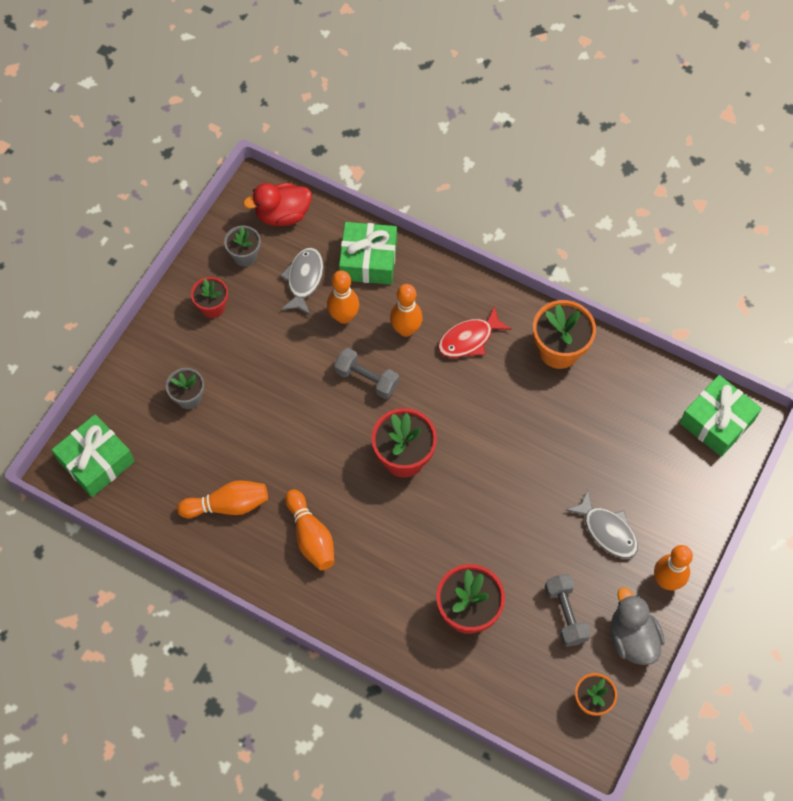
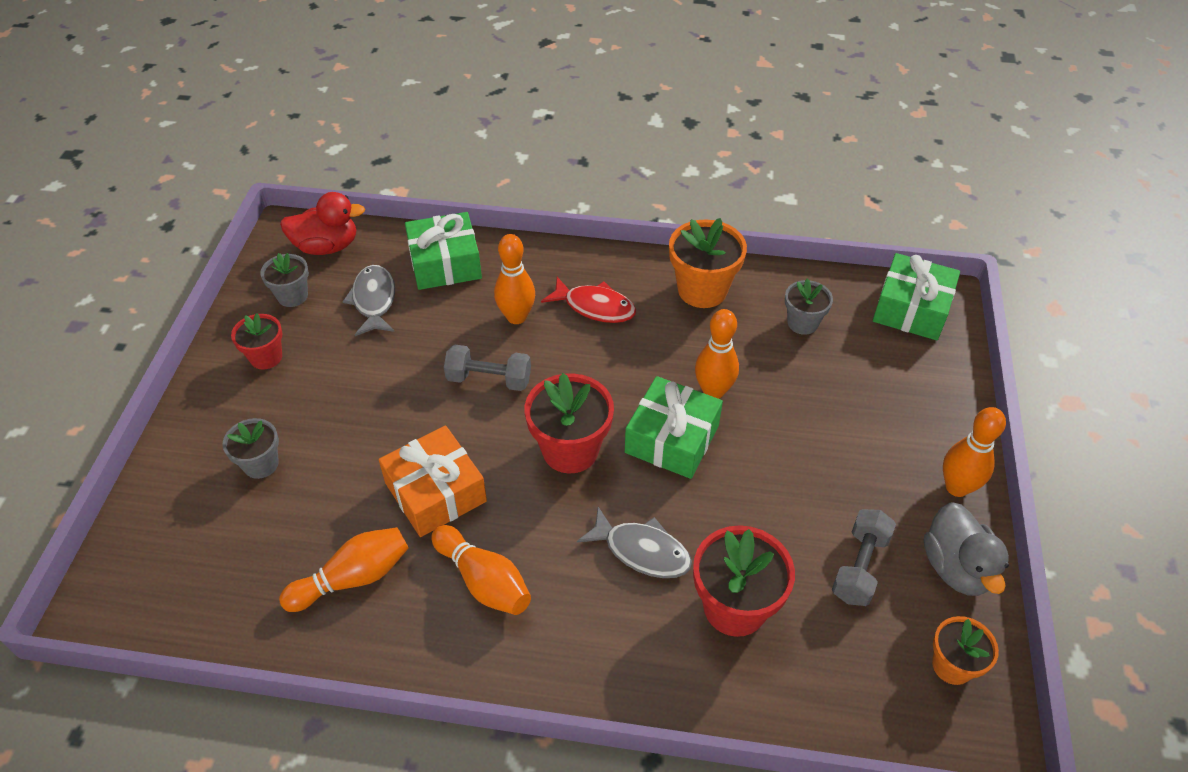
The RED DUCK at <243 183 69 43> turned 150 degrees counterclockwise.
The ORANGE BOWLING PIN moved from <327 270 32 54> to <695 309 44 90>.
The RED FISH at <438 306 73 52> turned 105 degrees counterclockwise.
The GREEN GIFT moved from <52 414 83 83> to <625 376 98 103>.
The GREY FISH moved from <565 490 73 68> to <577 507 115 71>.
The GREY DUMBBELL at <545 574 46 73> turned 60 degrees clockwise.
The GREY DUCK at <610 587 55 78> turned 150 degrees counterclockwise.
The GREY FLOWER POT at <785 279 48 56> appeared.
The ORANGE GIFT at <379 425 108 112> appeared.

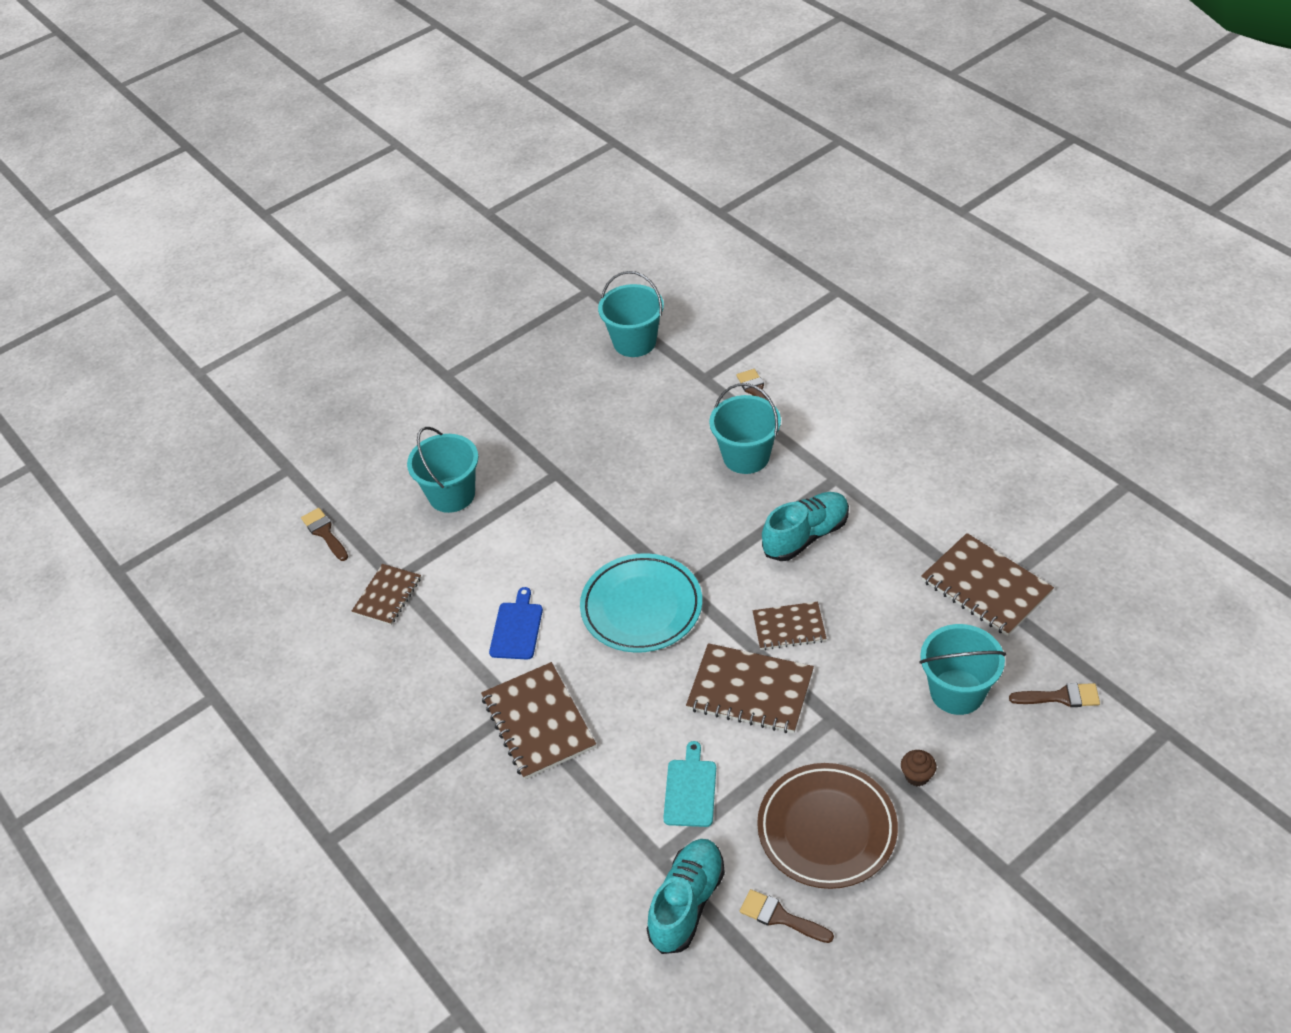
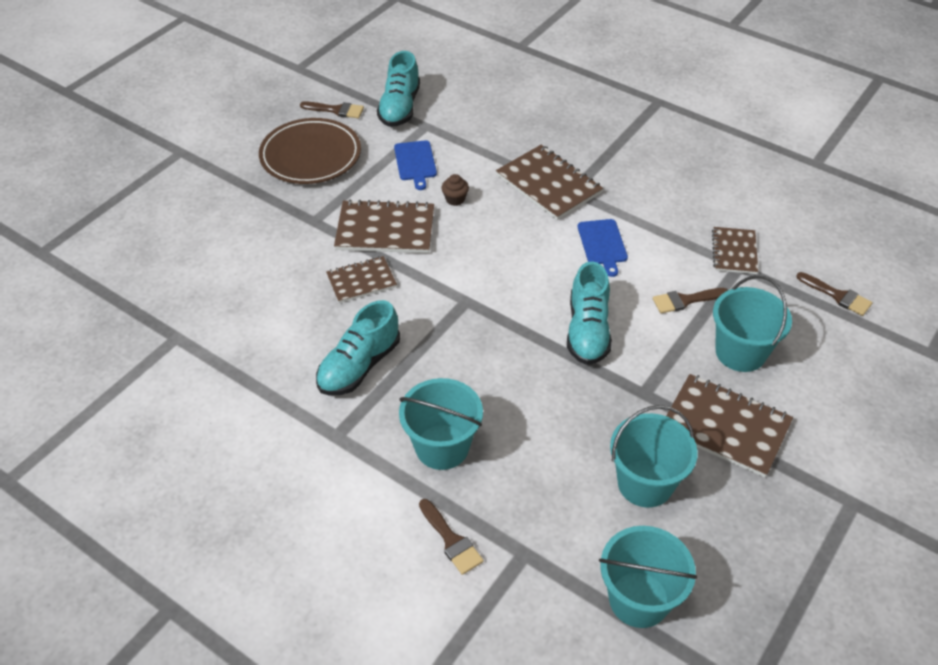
The BROWN NOTEBOOK moved from <921 533 133 103> to <666 374 127 103>.
The TURQUOISE PLATE at <580 553 122 100> disappeared.
The TURQUOISE BUCKET moved from <920 624 86 91> to <610 405 88 102>.
The BROWN BRUSH moved from <1009 683 91 24> to <653 288 75 25>.
The TURQUOISE CUTTING BOARD at <663 741 53 86> became the BLUE CUTTING BOARD at <394 140 43 50>.
The BROWN CUPCAKE moved from <901 750 35 36> to <441 174 28 32>.
The TURQUOISE SHOE at <567 261 45 104> appeared.

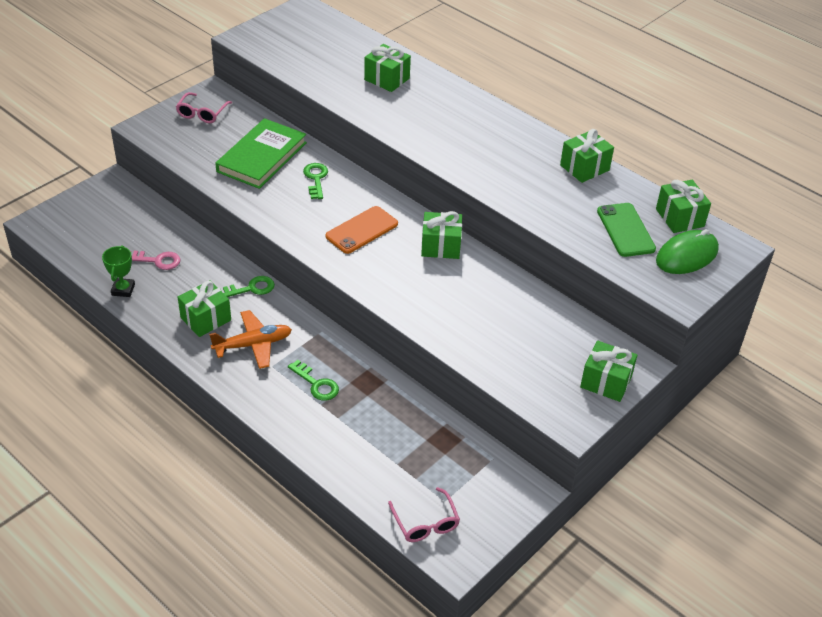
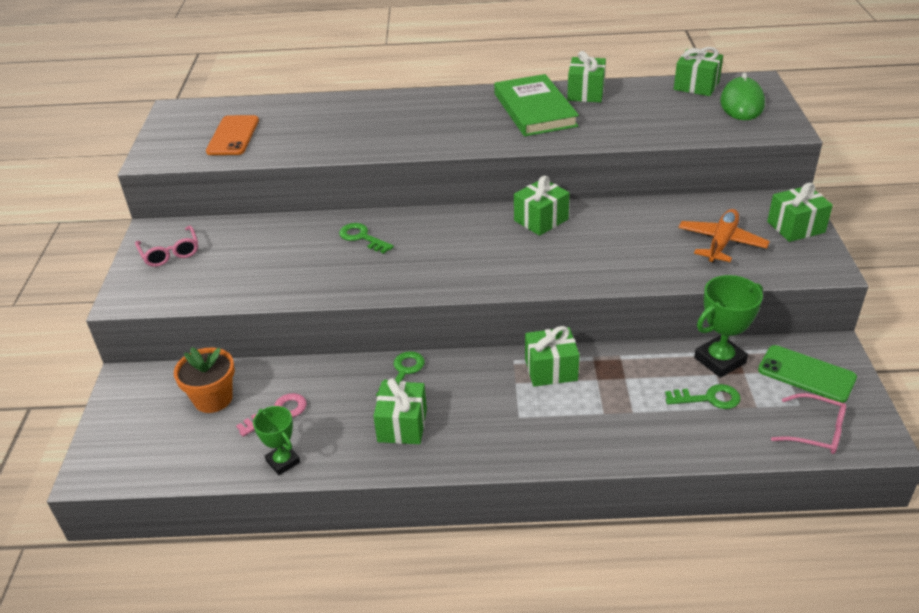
The GREEN GIFT moved from <364 44 47 48> to <525 326 55 61>.
The GREEN BOOK moved from <215 118 92 71> to <494 74 85 62>.
The GREEN PHONE moved from <597 203 59 54> to <758 345 99 58>.
The ORANGE PHONE moved from <325 206 73 48> to <206 115 53 40>.
The ORANGE PLANE moved from <209 310 83 59> to <678 209 92 54>.
The GREEN KEY moved from <288 360 51 41> to <665 384 76 25>.
The GREEN TROPHY at <694 275 69 103> appeared.
The ORANGE FLOWER POT at <174 347 61 66> appeared.

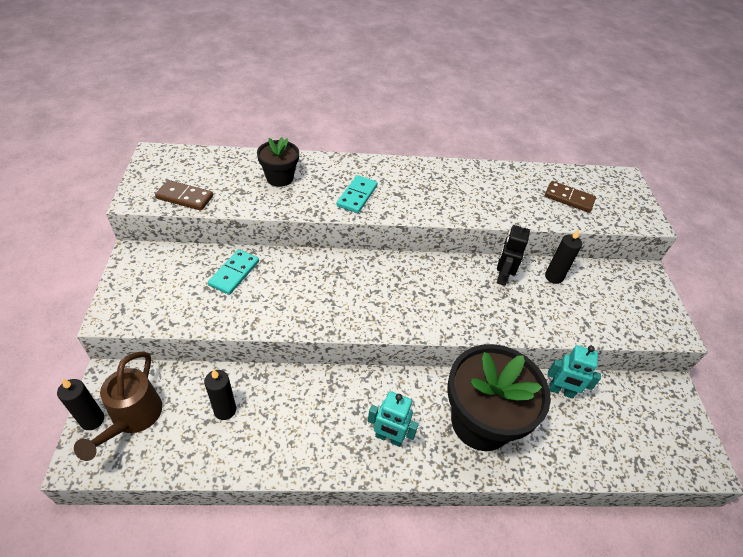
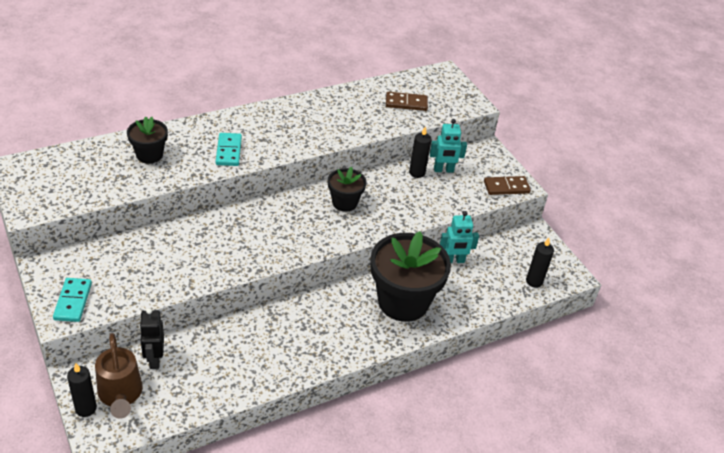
The BROWN DOMINO moved from <155 180 58 31> to <484 176 47 19>.
The BLACK ROBOT moved from <497 222 33 64> to <139 308 25 61>.
The TURQUOISE DOMINO moved from <208 249 51 46> to <53 278 39 44>.
The BLACK CANDLE moved from <204 369 32 51> to <526 238 28 50>.
The TURQUOISE ROBOT moved from <368 391 51 56> to <430 119 37 54>.
The BLACK FLOWER POT at <328 166 39 46> appeared.

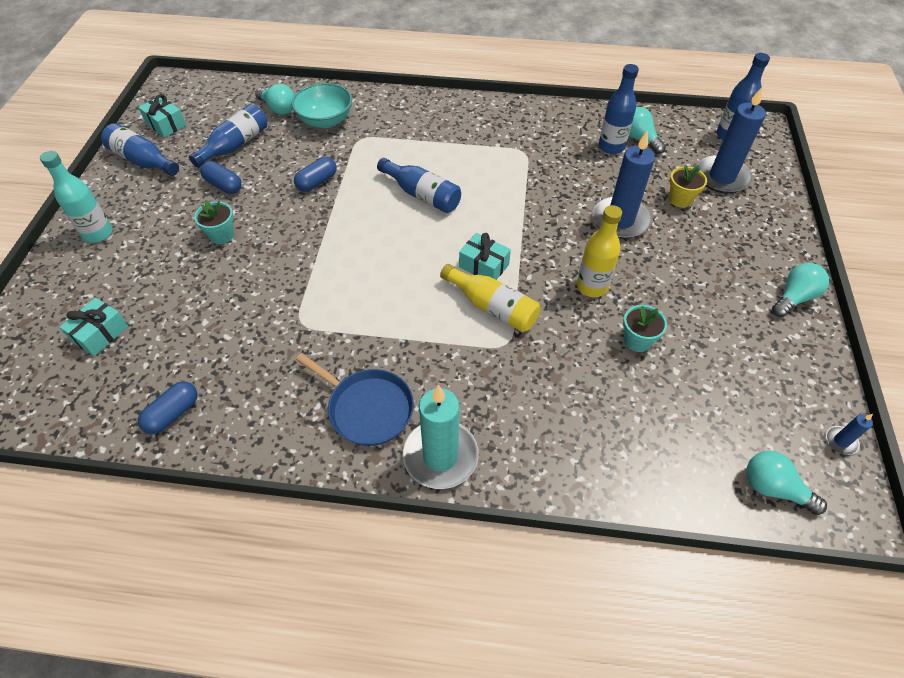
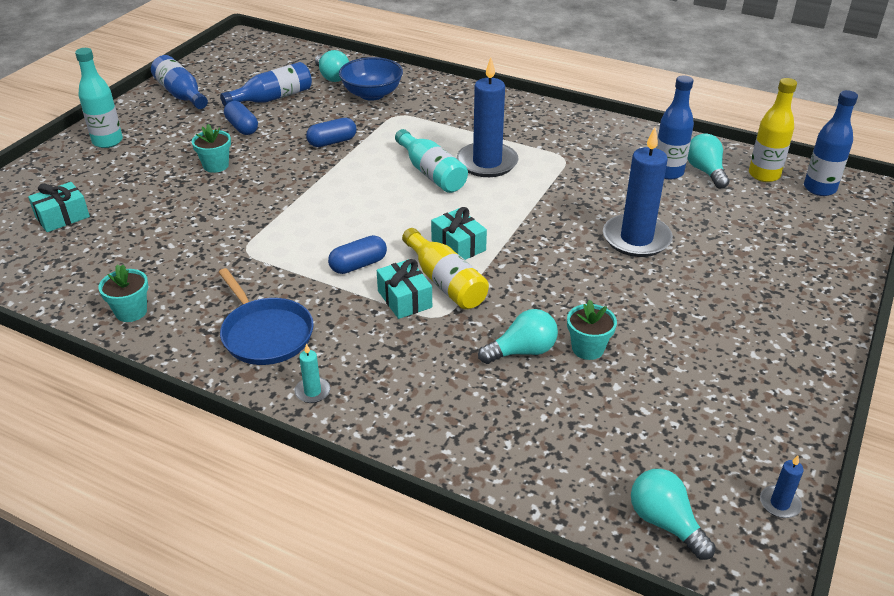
The TURQUOISE BOWL at <292 83 60 45> became the BLUE BOWL at <339 57 64 44>.
The BLUE CANDLE moved from <696 86 70 108> to <457 58 61 119>.
The TURQUOISE GIFT moved from <138 94 48 44> to <377 259 55 60>.
The BLUE BOTTLE at <377 158 84 55> became the TURQUOISE BOTTLE at <395 129 73 64>.
The YELLOW FLOWER POT at <669 164 38 44> disappeared.
The YELLOW BOTTLE moved from <577 205 45 92> to <749 78 48 104>.
The TURQUOISE LIGHT BULB moved from <772 263 57 54> to <478 309 80 55>.
The BLUE CAPSULE moved from <138 381 59 53> to <328 235 59 39>.
The TURQUOISE CANDLE at <403 385 76 104> changed to 0.43 times the size.
The TURQUOISE FLOWER POT at <98 264 50 58> appeared.

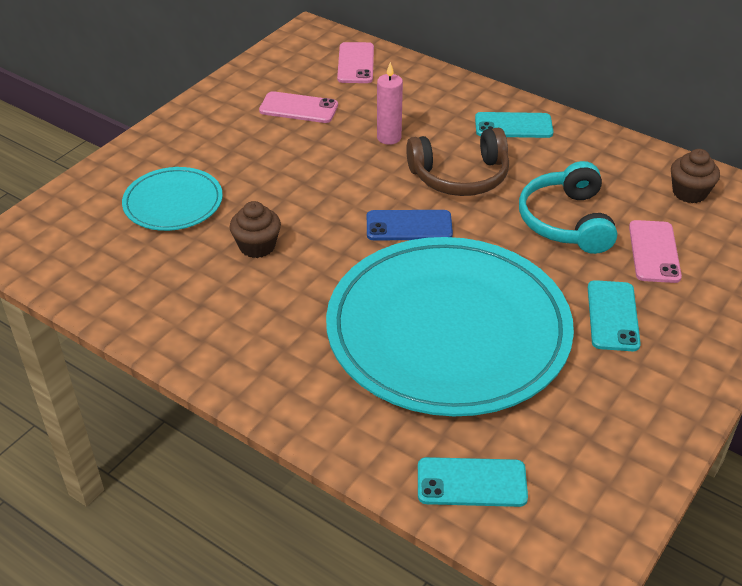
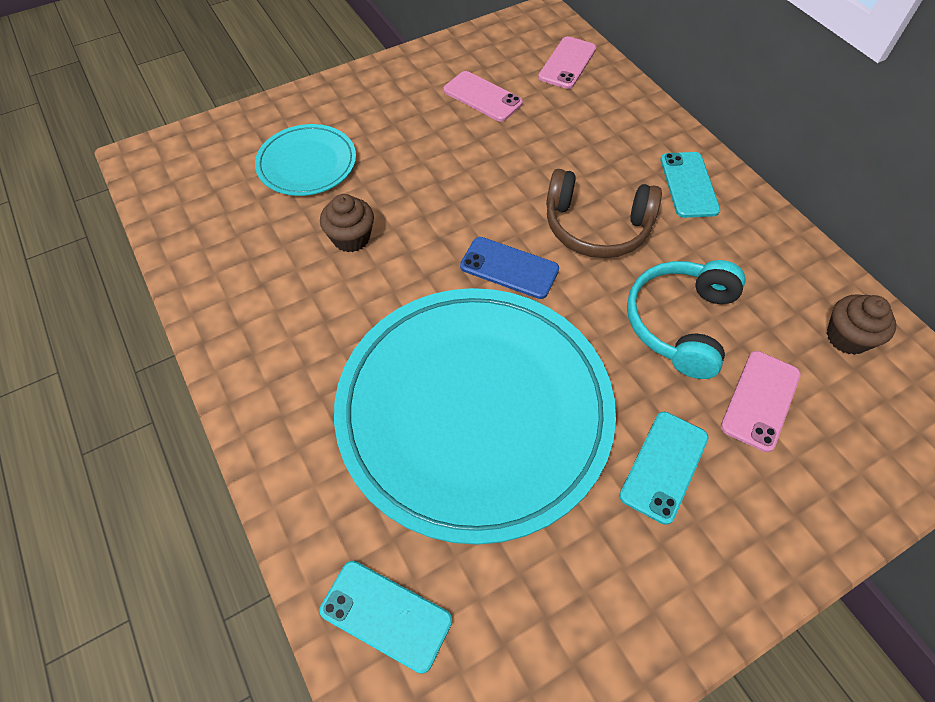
The PINK CANDLE at <377 62 26 83> disappeared.
The TURQUOISE PHONE at <475 112 78 26> turned 60 degrees clockwise.

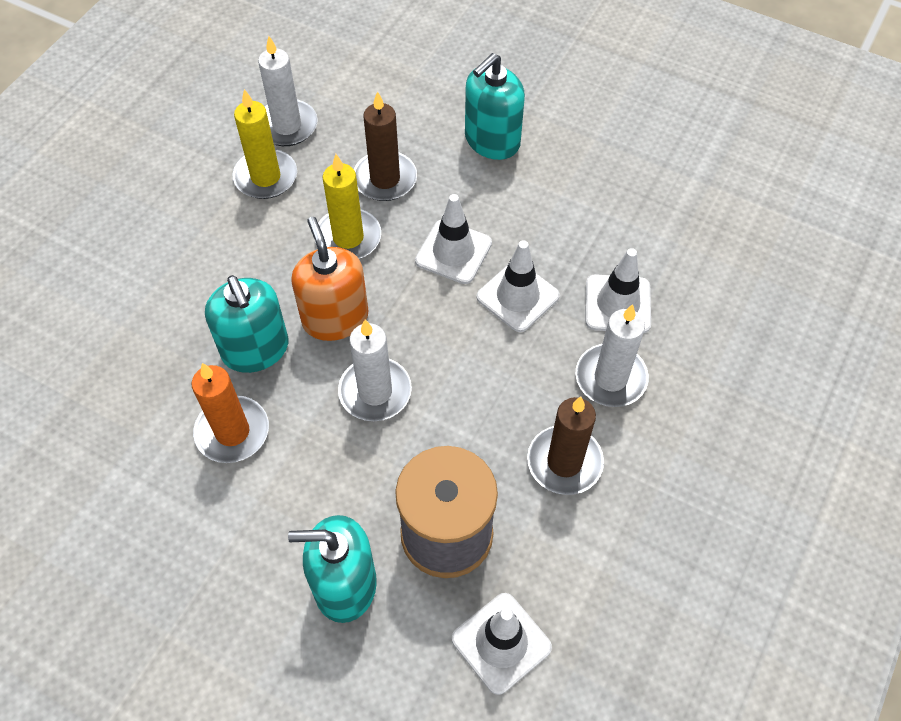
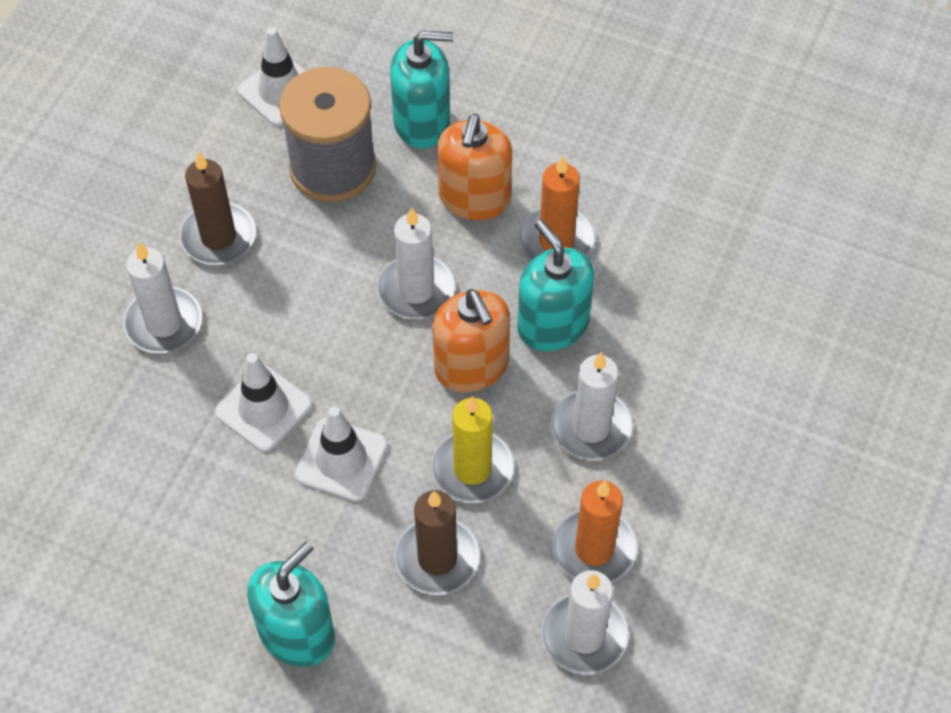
The YELLOW CANDLE at <233 89 64 110> became the ORANGE CANDLE at <553 480 84 103>.
The WHITE TRAFFIC CONE at <585 248 66 85> disappeared.
The ORANGE SOAP DISPENSER at <437 114 75 106> appeared.
The WHITE CANDLE at <551 352 82 108> appeared.

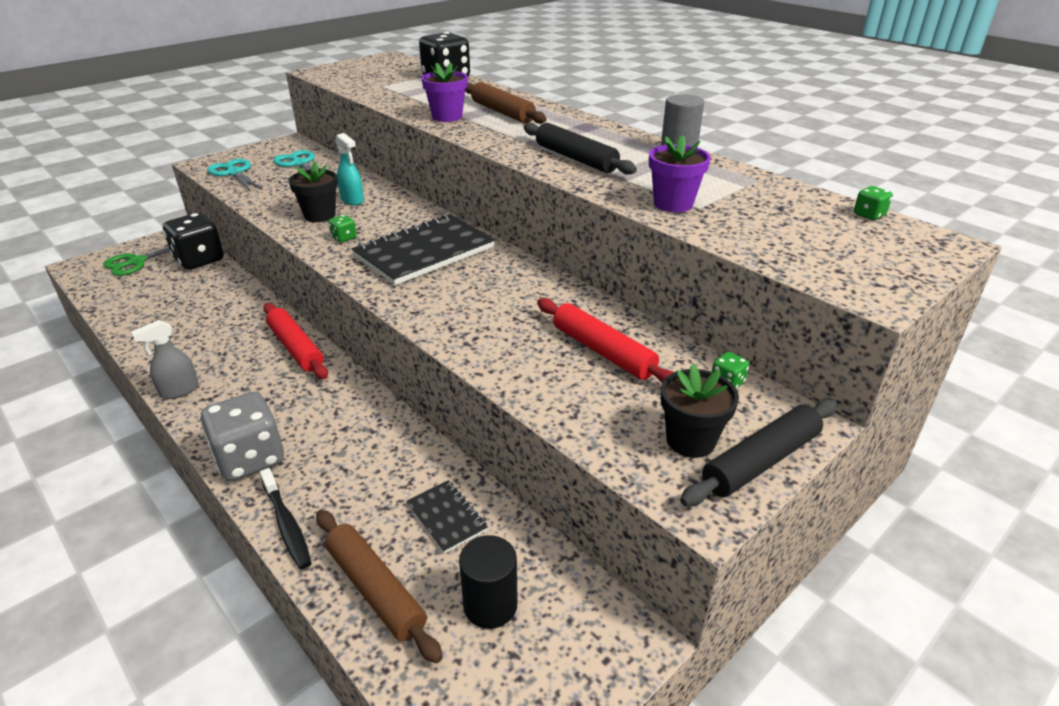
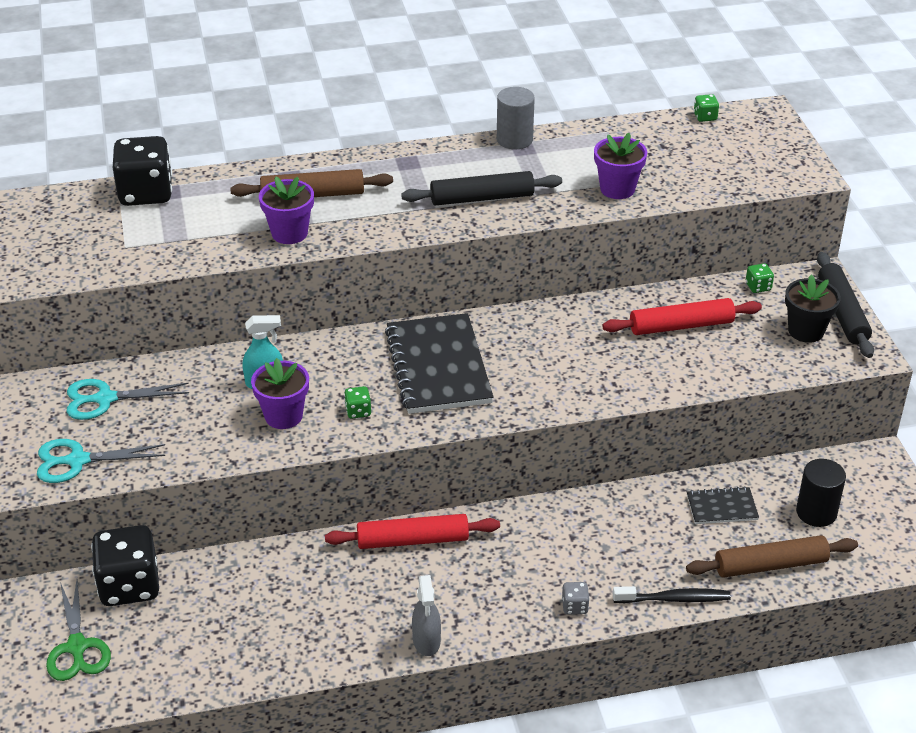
The BLACK FLOWER POT at <289 162 49 60> became the PURPLE FLOWER POT at <251 358 58 71>.
The GREY DICE at <200 392 84 90> changed to 0.42 times the size.

